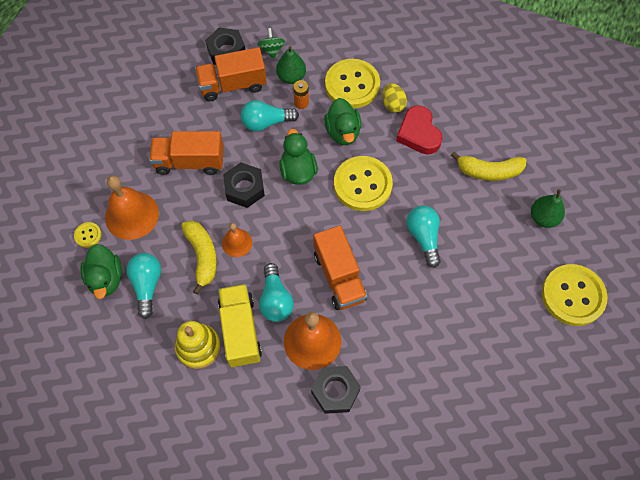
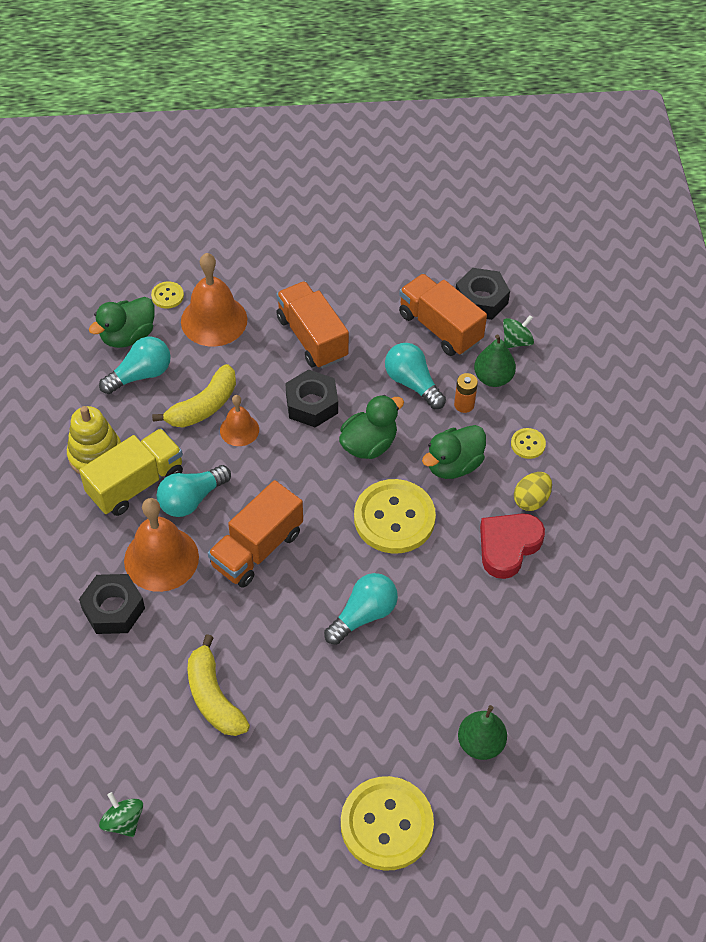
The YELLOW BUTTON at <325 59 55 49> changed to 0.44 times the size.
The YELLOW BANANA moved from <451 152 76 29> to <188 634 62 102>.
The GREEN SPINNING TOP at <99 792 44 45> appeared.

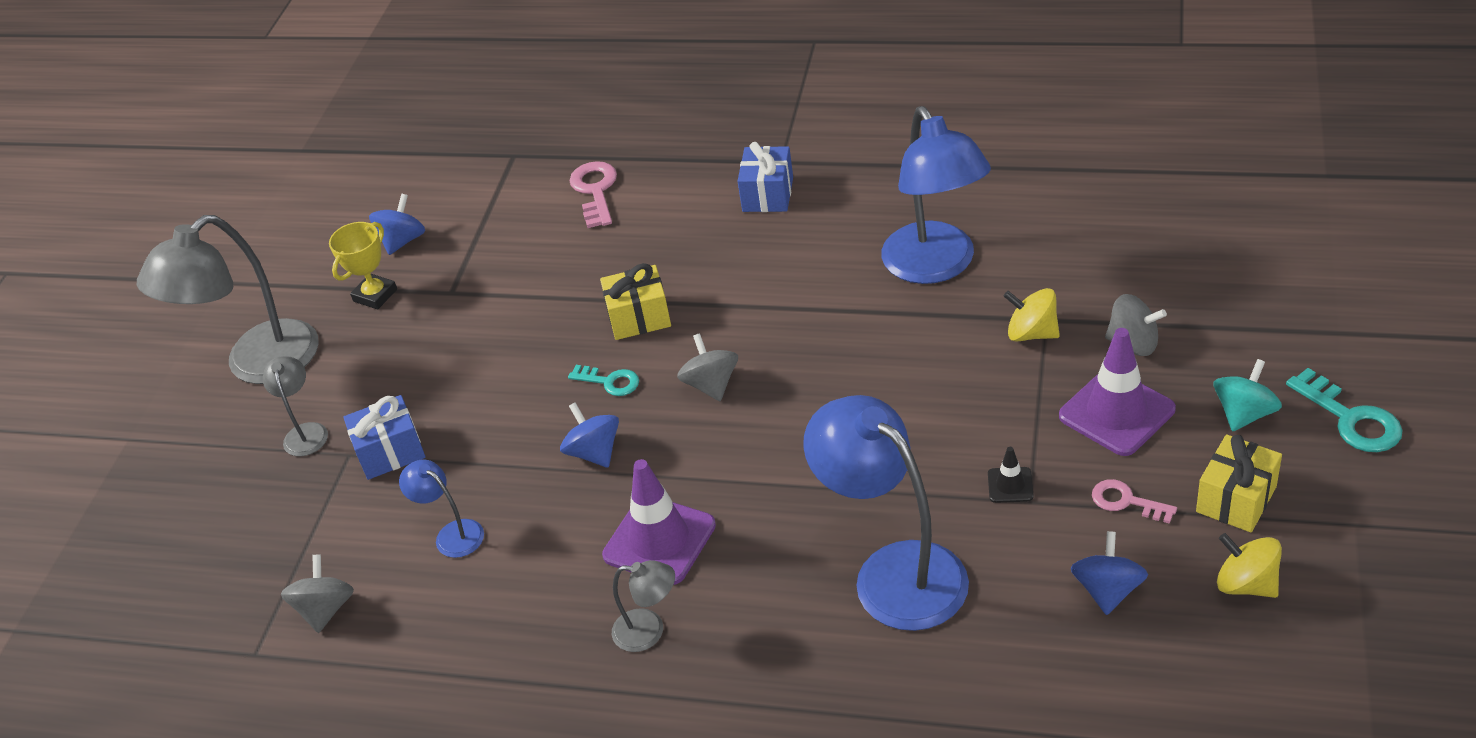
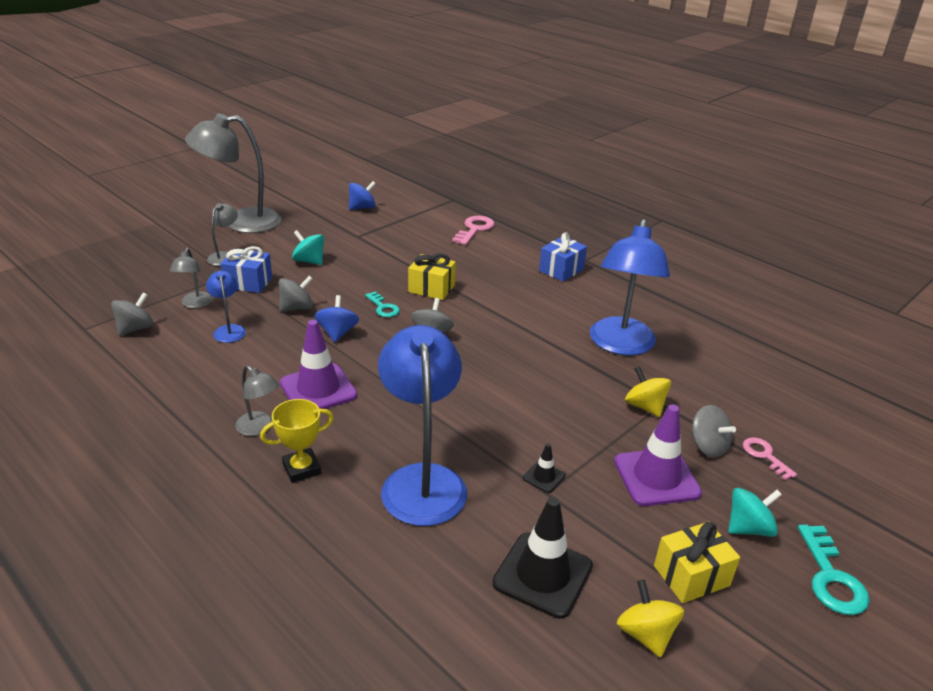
The YELLOW TROPHY moved from <329 222 68 87> to <260 399 73 84>.
The PINK KEY moved from <1092 479 85 45> to <743 438 54 42>.
The BLUE SPINNING TOP at <1071 531 77 84> was replaced by the BLACK TRAFFIC CONE at <492 497 101 122>.
The TURQUOISE SPINNING TOP at <292 230 32 35> appeared.
The GREY LAMP at <170 248 43 60> appeared.
The GREY SPINNING TOP at <279 276 34 36> appeared.

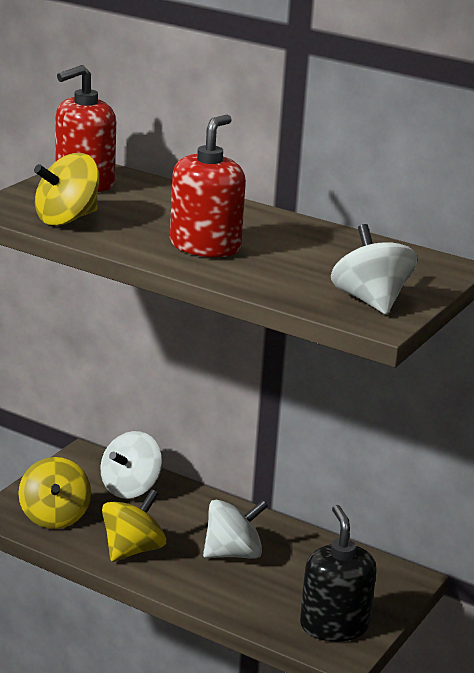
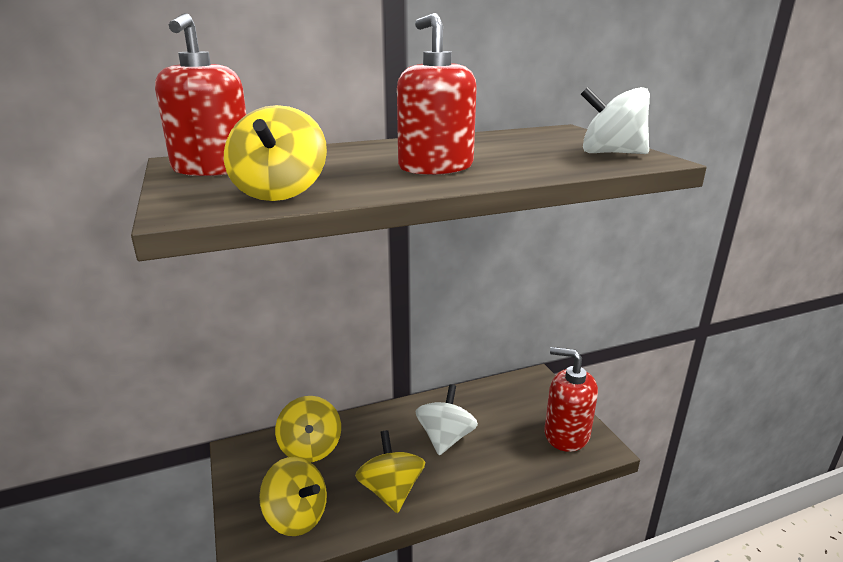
The WHITE SPINNING TOP at <100 431 62 68> became the YELLOW SPINNING TOP at <275 396 66 66>.
The BLACK SOAP DISPENSER at <300 505 77 137> became the RED SOAP DISPENSER at <545 347 53 105>.

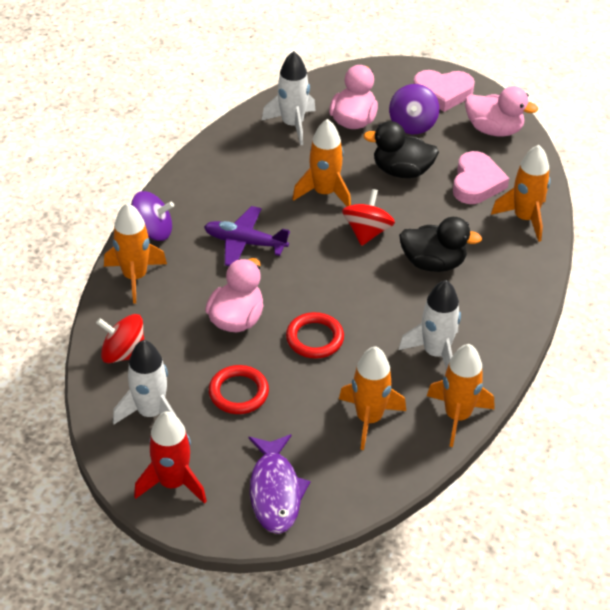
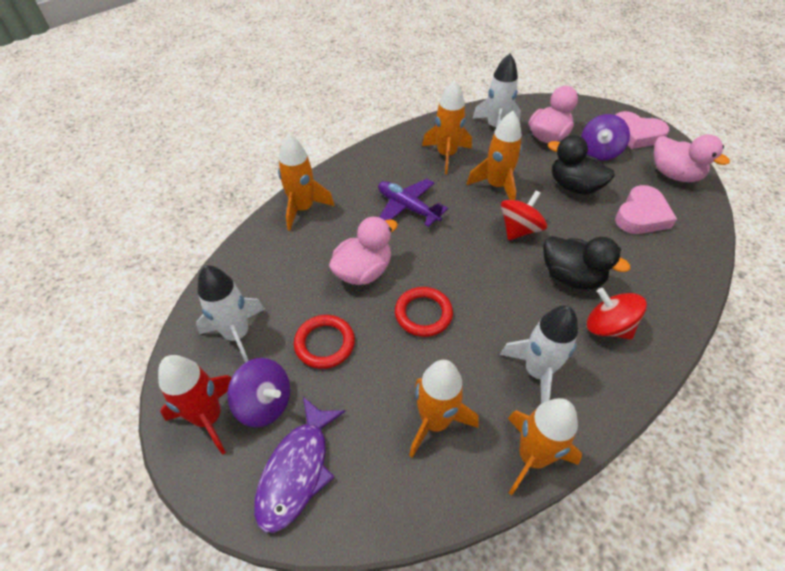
The ORANGE ROCKET moved from <491 145 60 97> to <422 80 50 94>.
The PURPLE SPINNING TOP moved from <131 191 43 50> to <227 358 63 69>.
The RED SPINNING TOP moved from <96 314 48 49> to <587 288 60 52>.

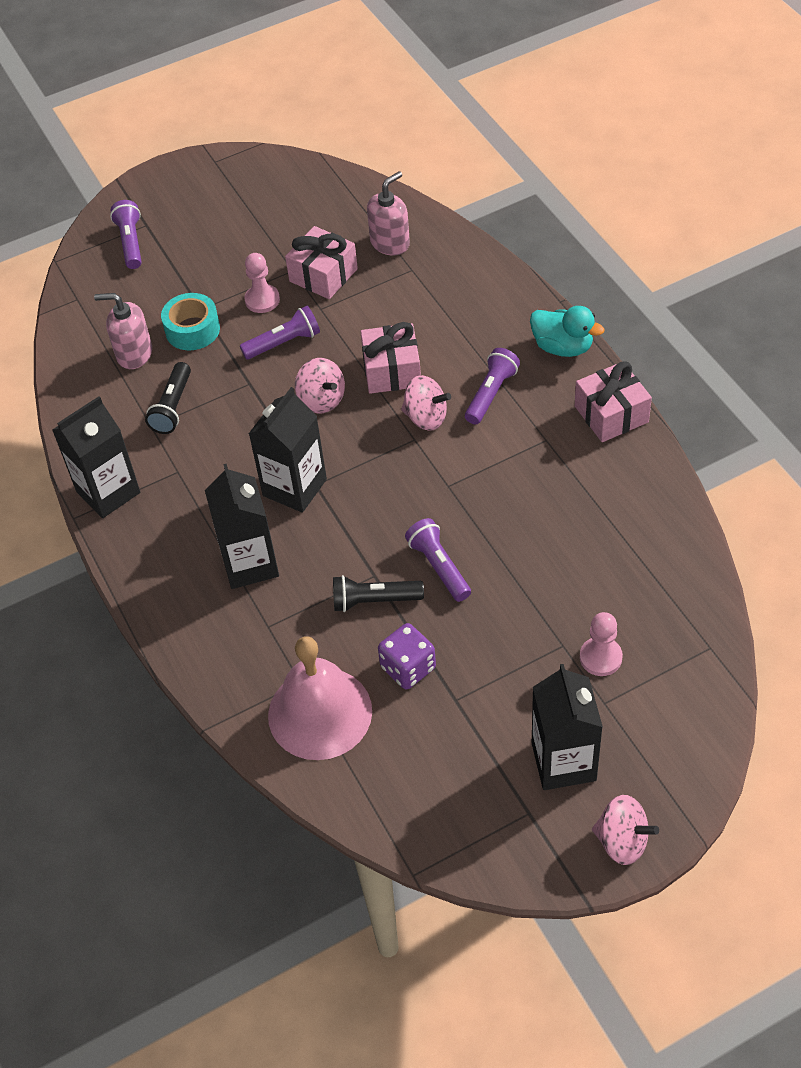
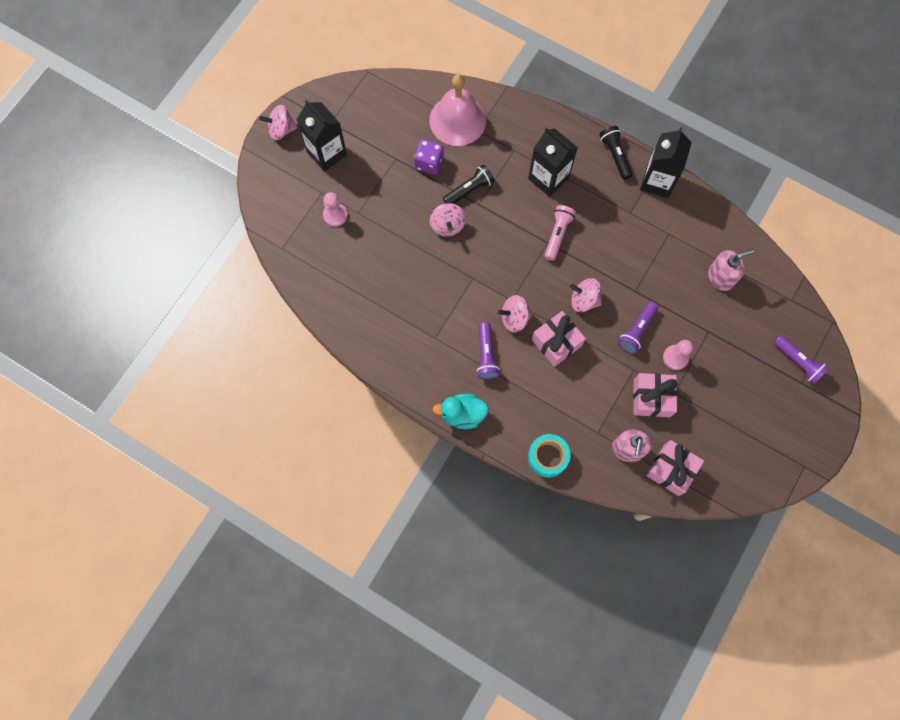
The TURQUOISE TAPE moved from <161 293 59 57> to <528 434 43 44>.
The BLACK FLASHLIGHT moved from <145 362 46 72> to <599 126 34 54>.
The PINK GIFT moved from <575 362 77 80> to <646 440 58 56>.
The BLACK CARTON at <249 387 78 126> was replaced by the PINK FLASHLIGHT at <545 205 31 56>.
The PURPLE FLASHLIGHT at <405 518 66 84> was replaced by the PINK SPINNING TOP at <430 203 36 34>.

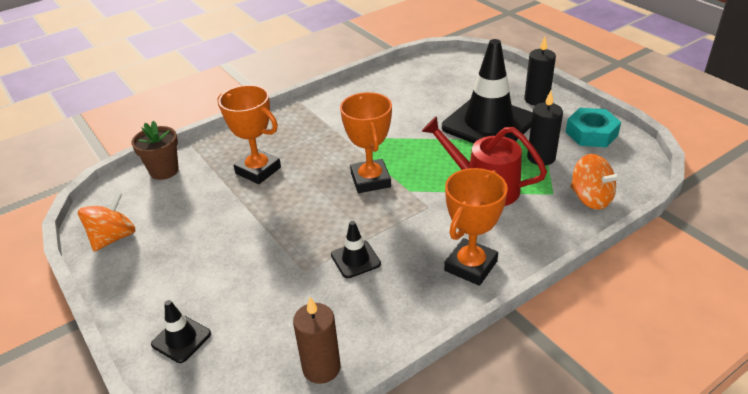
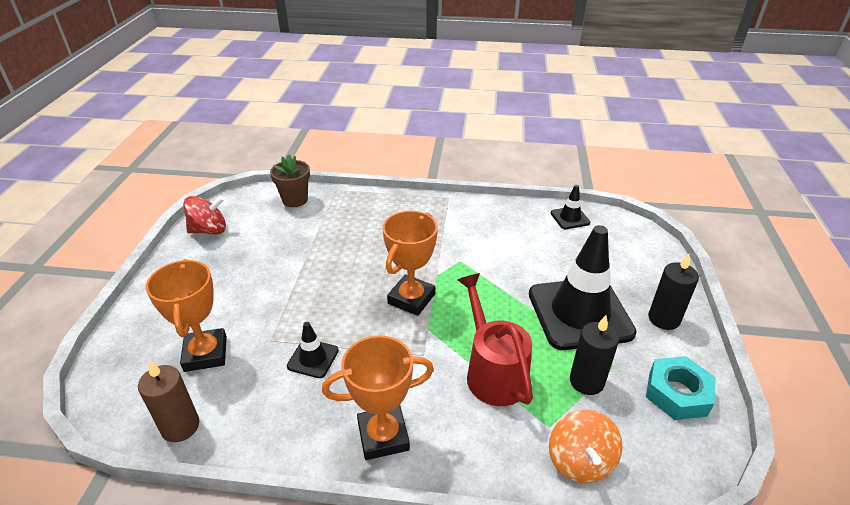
The ORANGE TROPHY moved from <218 85 63 99> to <146 259 81 113>.
The ORANGE SPINNING TOP at <78 192 58 60> became the RED SPINNING TOP at <183 196 43 38>.
The BLACK TRAFFIC CONE moved from <151 300 60 63> to <551 185 39 44>.

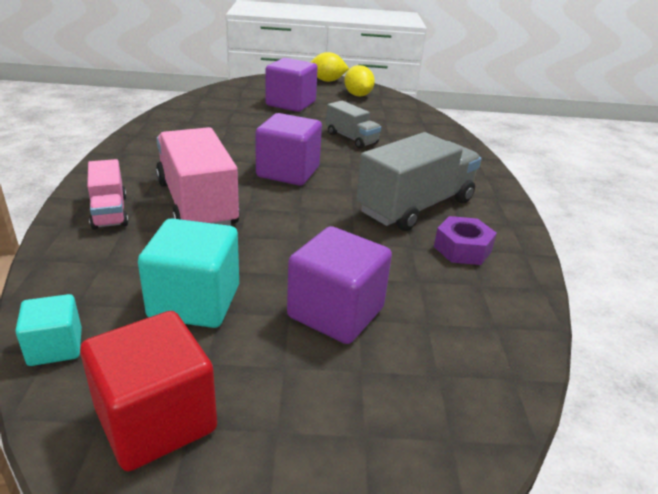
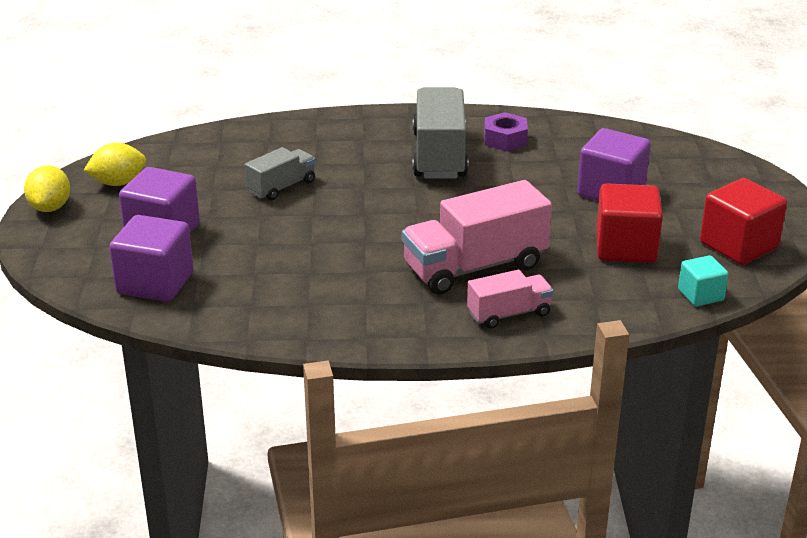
The PURPLE CUBE moved from <255 113 67 73> to <109 215 84 87>.
The GREY TRUCK at <356 132 125 99> turned 45 degrees clockwise.
The TURQUOISE CUBE at <138 218 101 110> became the RED CUBE at <596 183 67 80>.

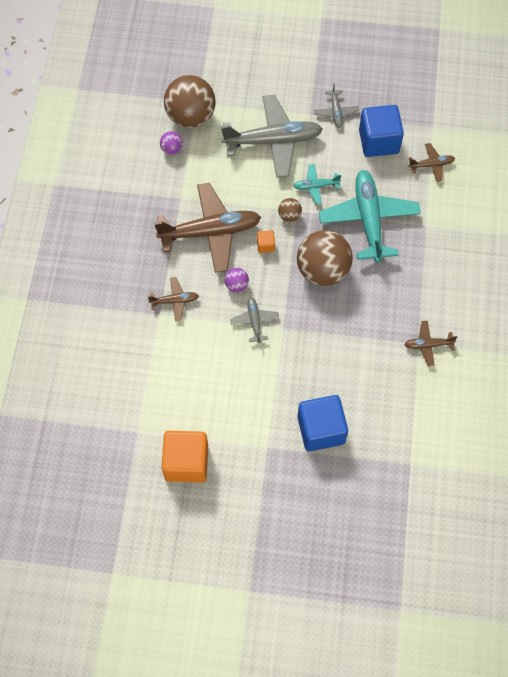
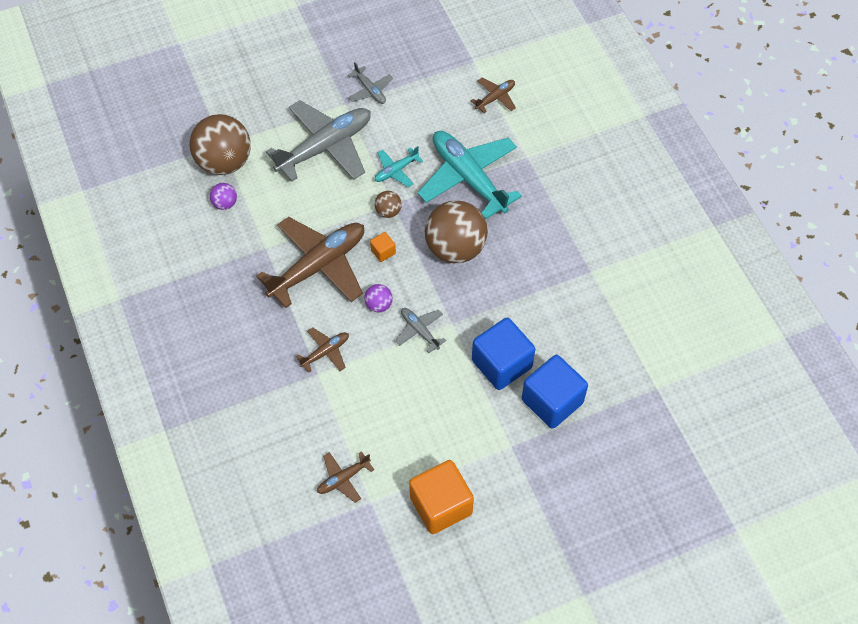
The BLUE CUBE moved from <359 105 45 52> to <472 318 63 72>.
The BROWN PLANE moved from <404 321 53 46> to <317 451 57 52>.

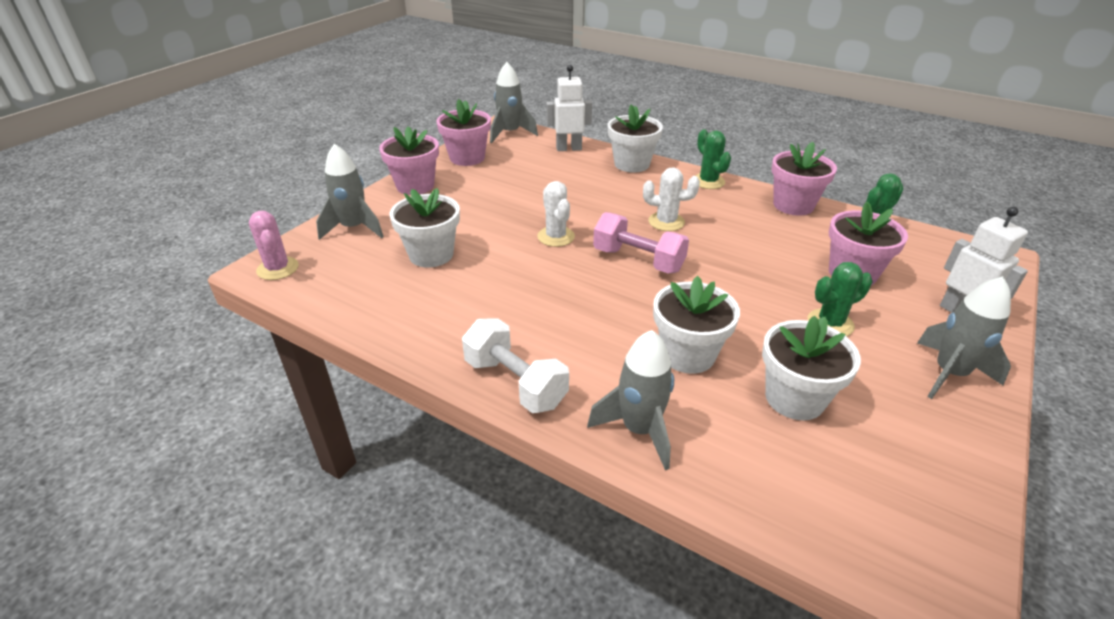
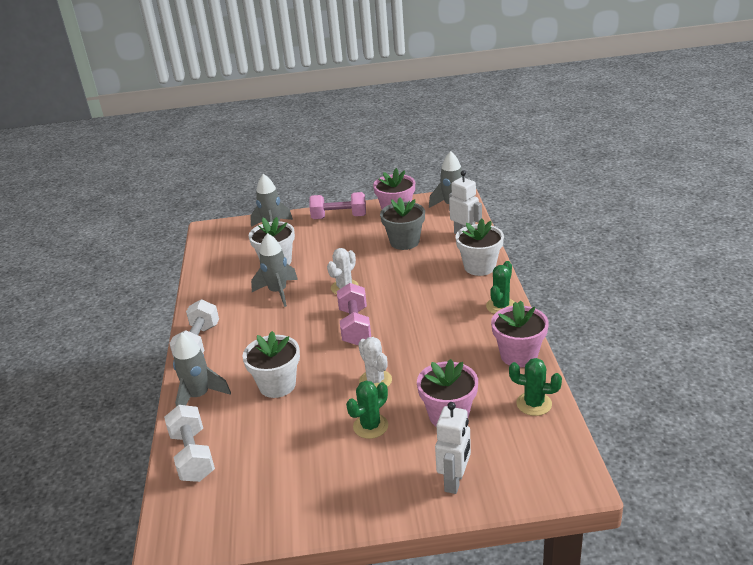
The PINK FLOWER POT at <379 126 60 69> was replaced by the PINK DUMBBELL at <309 192 57 27>.
The WHITE CACTUS moved from <643 167 57 64> to <358 337 34 51>.
The PINK CACTUS at <249 211 50 69> disappeared.
The GREEN CACTUS at <808 262 65 75> turned 75 degrees counterclockwise.
The GREY ROCKET moved from <917 276 94 123> to <251 233 47 74>.
The WHITE FLOWER POT at <762 316 99 104> disappeared.
The GREY FLOWER POT at <380 197 45 53> appeared.
The WHITE DUMBBELL at <164 405 51 77> appeared.

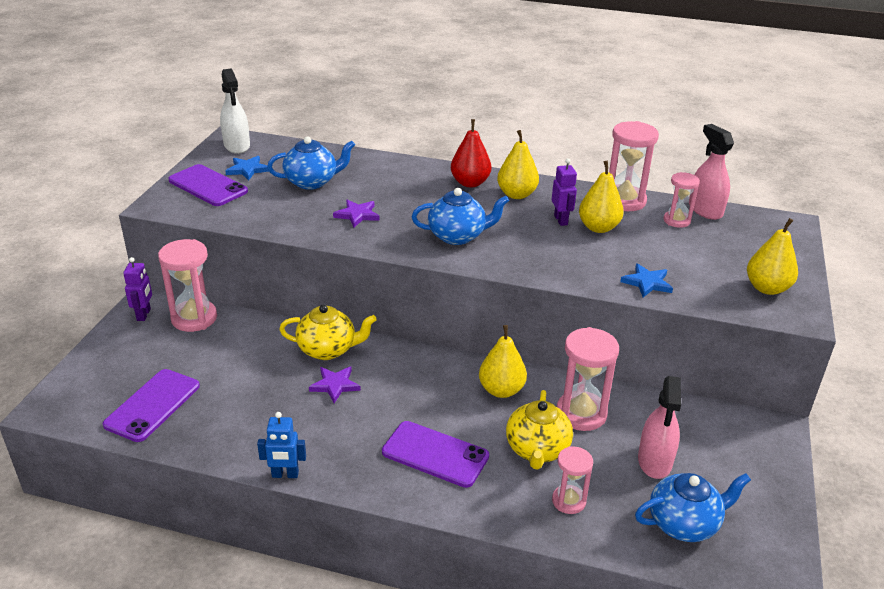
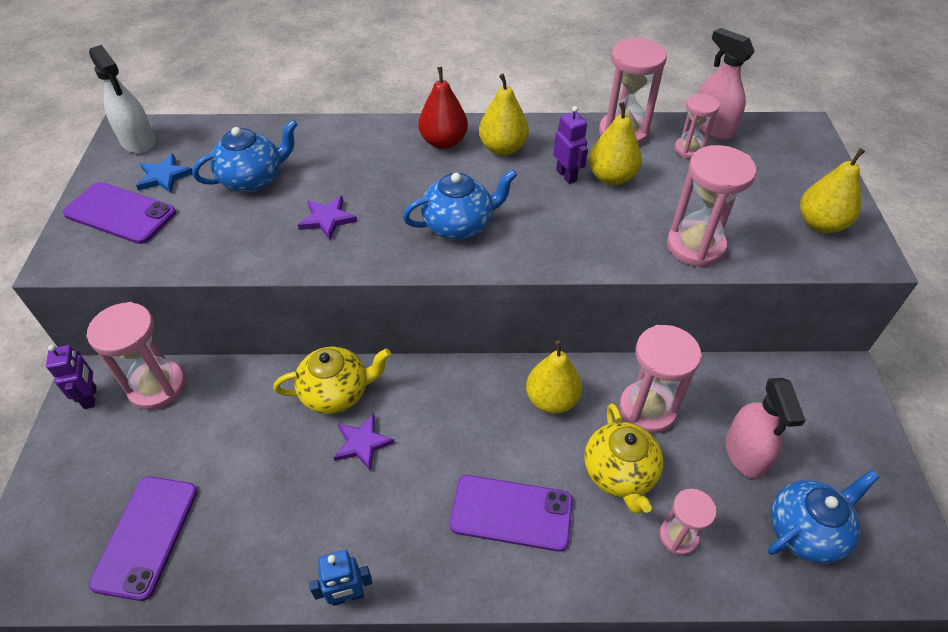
The BLUE STAR at <620 263 53 34> was replaced by the PINK HOURGLASS at <667 145 89 122>.

